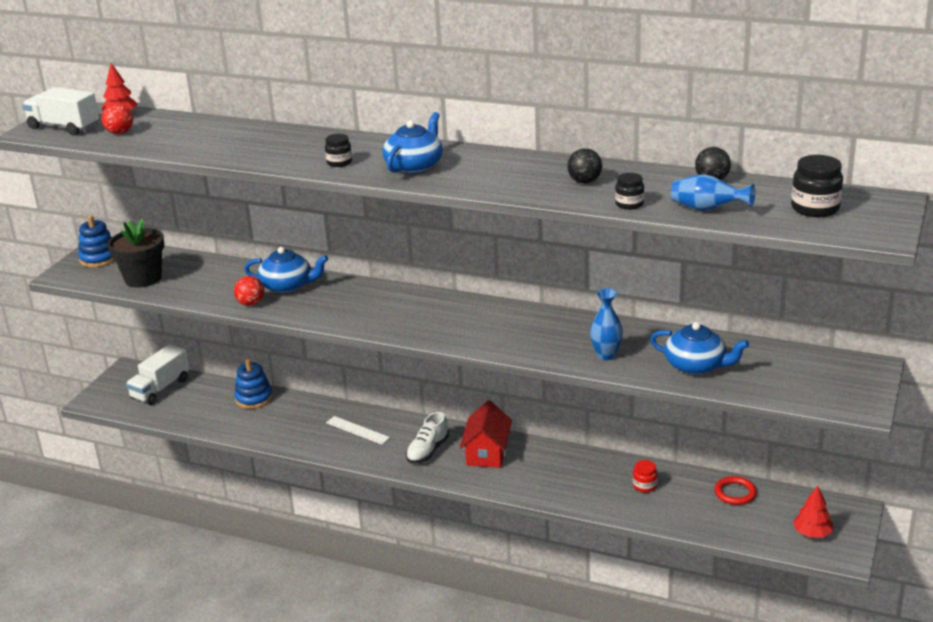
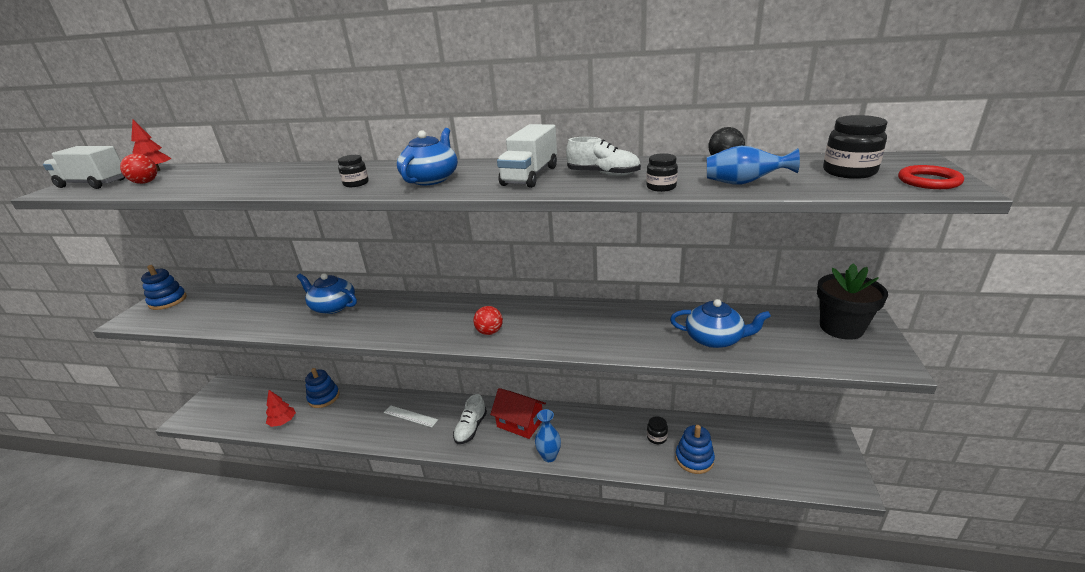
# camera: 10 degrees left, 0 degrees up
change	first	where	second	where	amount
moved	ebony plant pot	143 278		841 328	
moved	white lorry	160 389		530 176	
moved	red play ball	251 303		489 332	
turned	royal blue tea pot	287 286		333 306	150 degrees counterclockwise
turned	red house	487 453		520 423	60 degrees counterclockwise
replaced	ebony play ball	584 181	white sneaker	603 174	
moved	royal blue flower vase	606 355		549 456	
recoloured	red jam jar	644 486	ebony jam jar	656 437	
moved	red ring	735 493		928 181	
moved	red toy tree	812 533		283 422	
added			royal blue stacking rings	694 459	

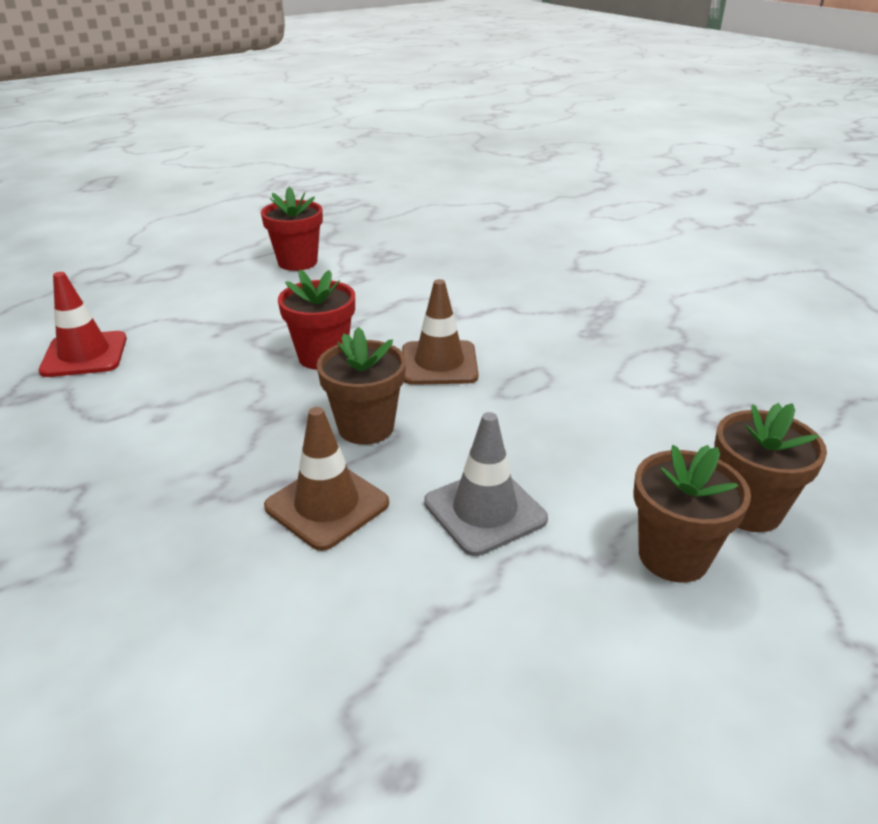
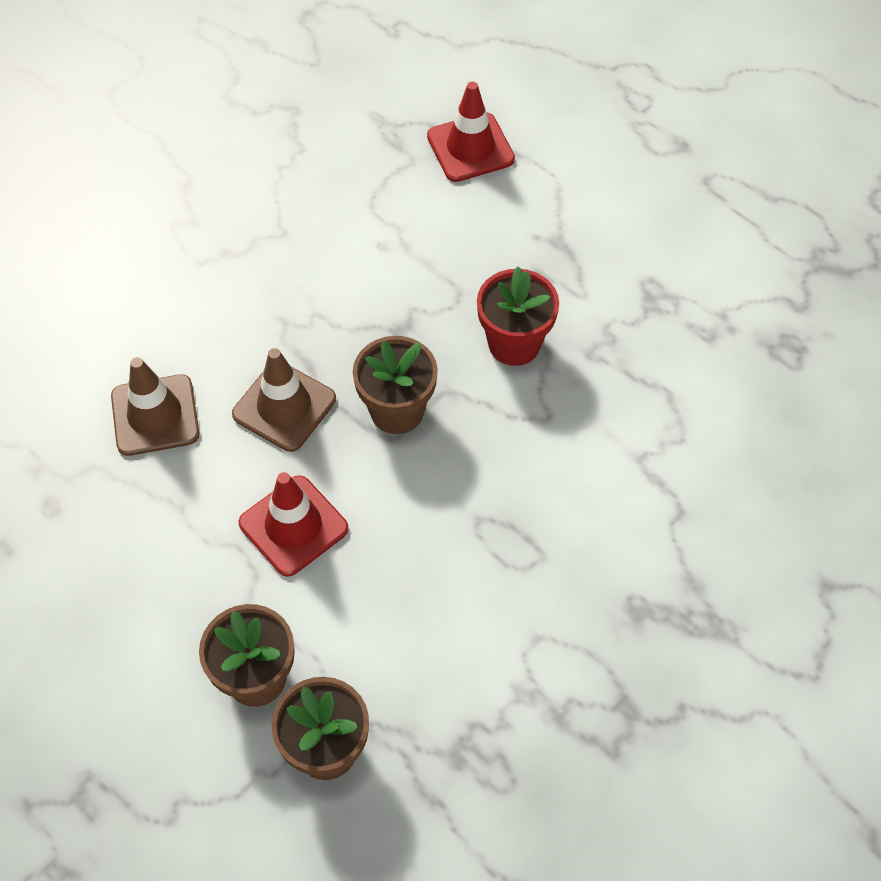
# camera: 80 degrees right, 25 degrees up
change	first	where	second	where	amount
removed	red plant pot	297 262			
moved	russet safety cone	439 363		155 415	
recoloured	grey safety cone	485 511	red safety cone	293 526	

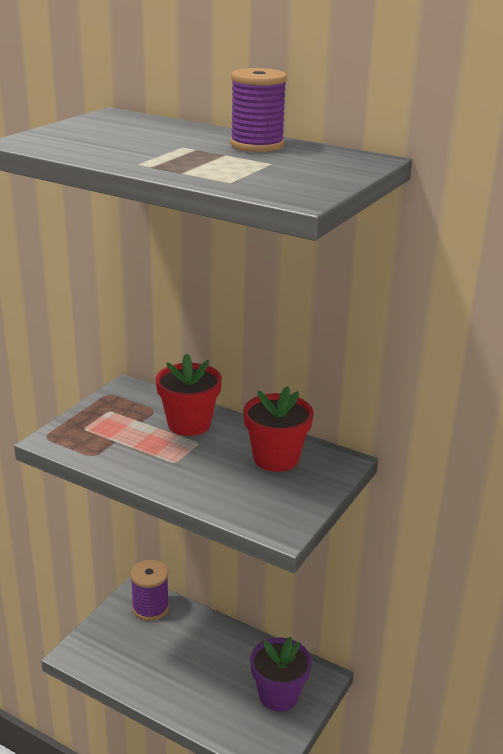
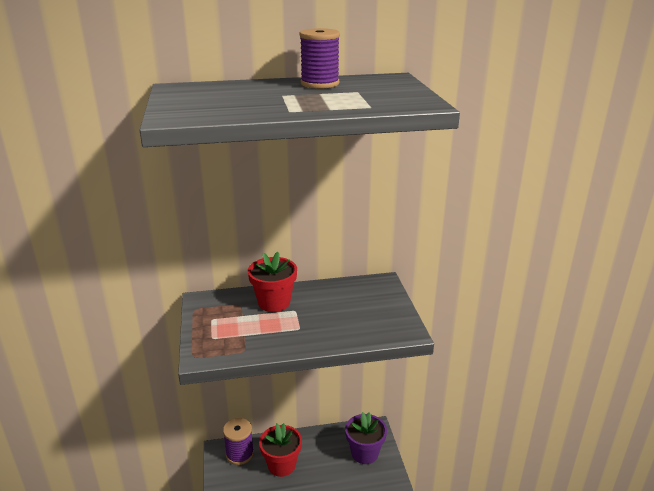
# camera: 40 degrees left, 0 degrees up
change	first	where	second	where	amount
moved	red plant pot	276 458		281 465	

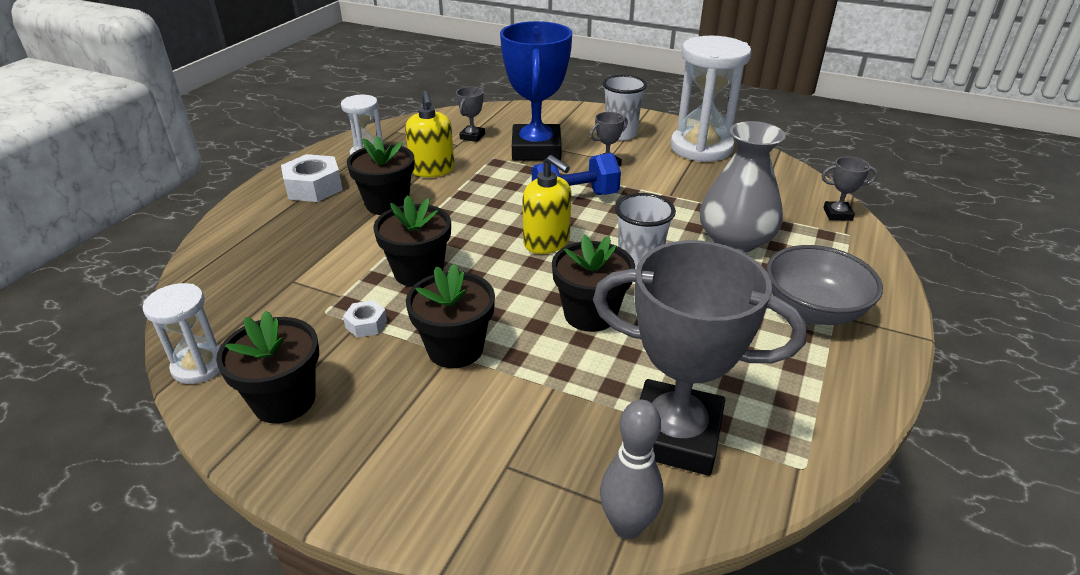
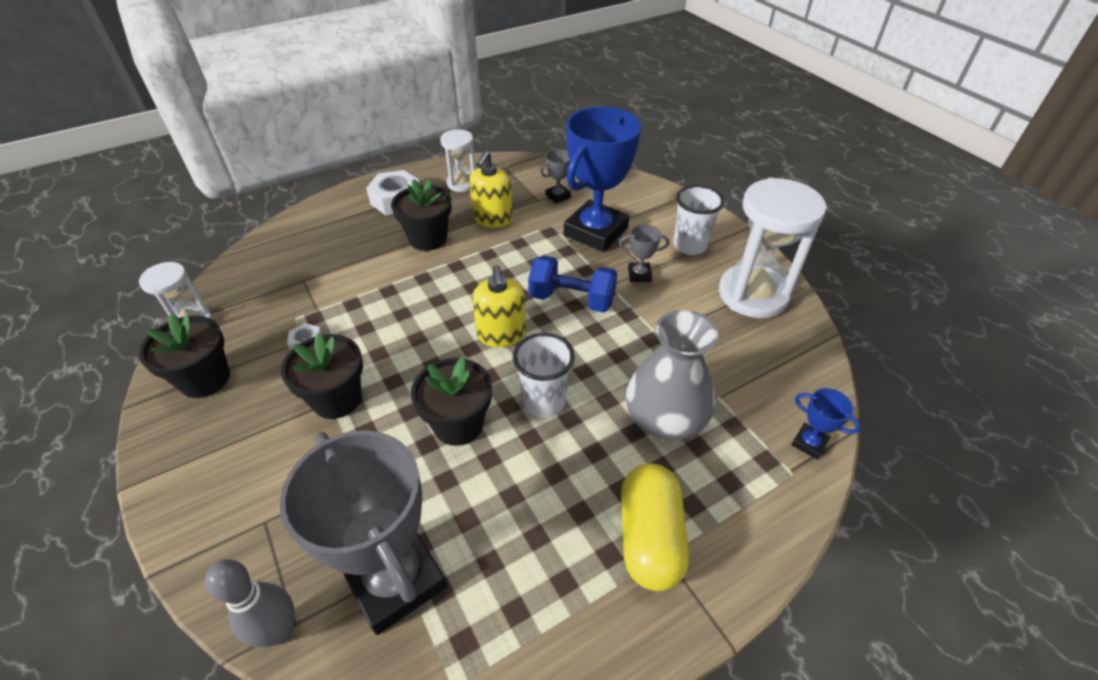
# camera: 35 degrees right, 10 degrees up
change	first	where	second	where	amount
removed	ebony plant pot	418 272			
replaced	grey serving bowl	813 310	yellow pill shape	649 537	
recoloured	grey prize cup	837 214	royal blue prize cup	809 443	

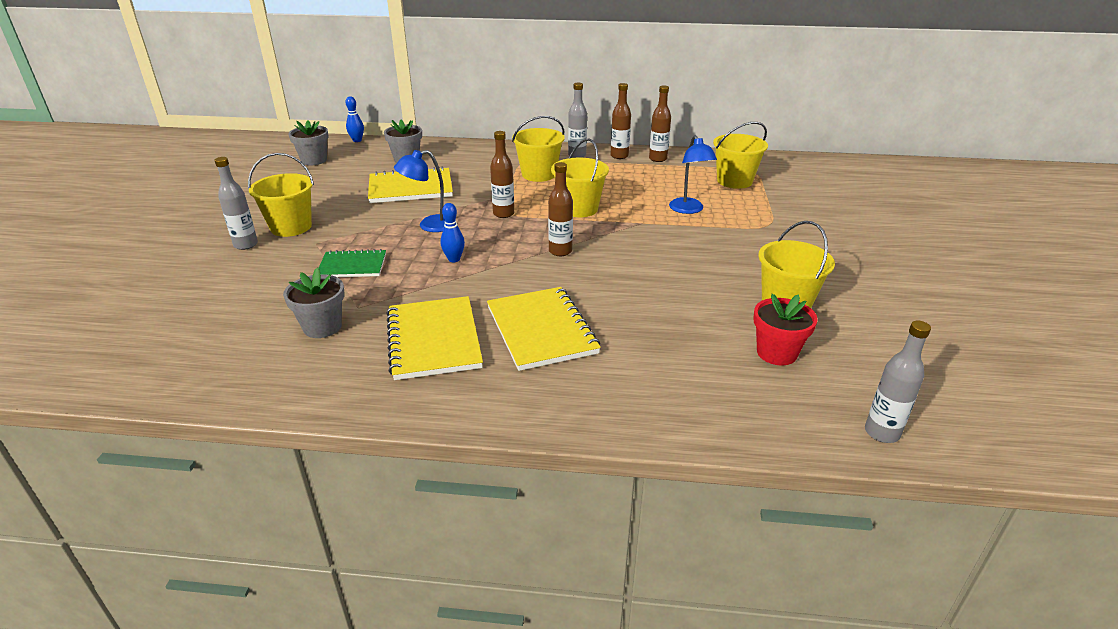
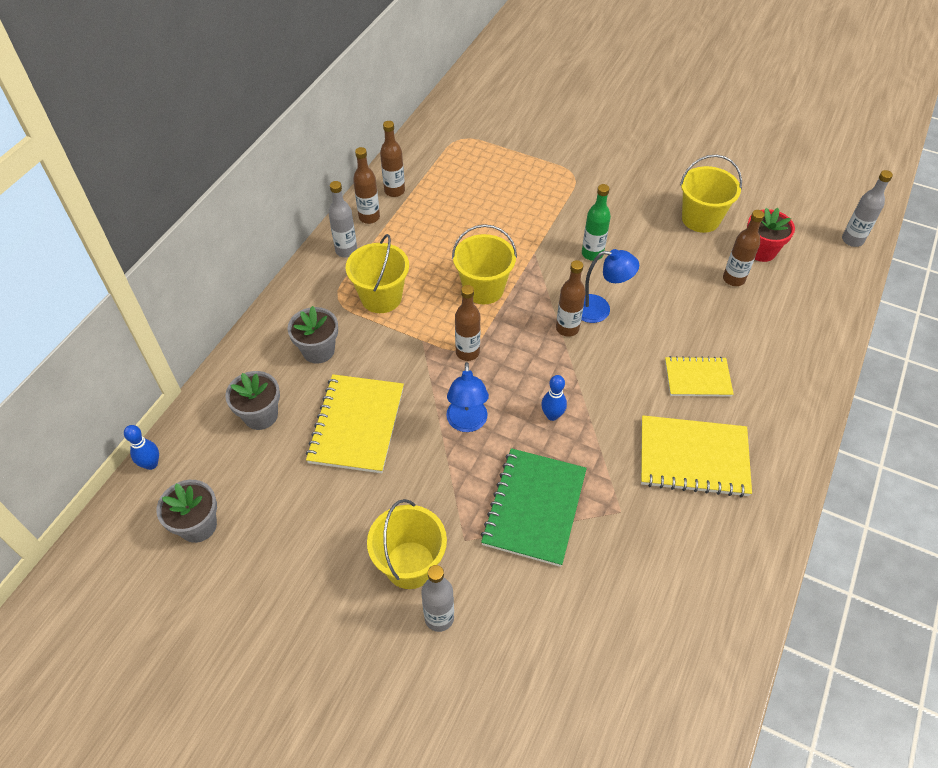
# camera: 70 degrees left, 20 degrees up
change	first	where	second	where	amount
moved	grey plant pot	322 327		318 350	
resized	emerald exercise book	352 266		534 508	x1.61
resized	yellow exercise book	541 330		697 378	x0.62
moved	royal blue desk lamp	688 210		599 309	
removed	yellow sand bucket	734 181			
added			emerald drink bottle	592 254	
added			russet drink bottle	733 279	

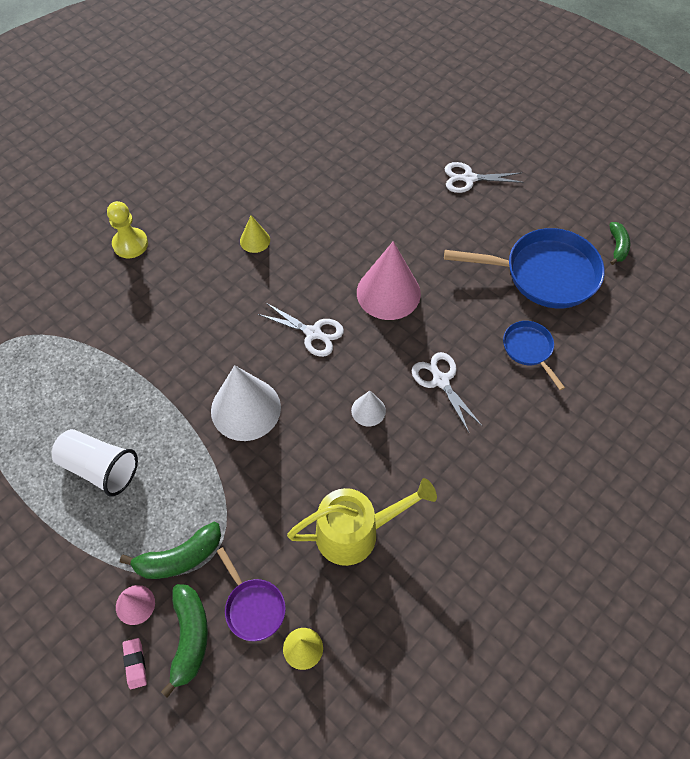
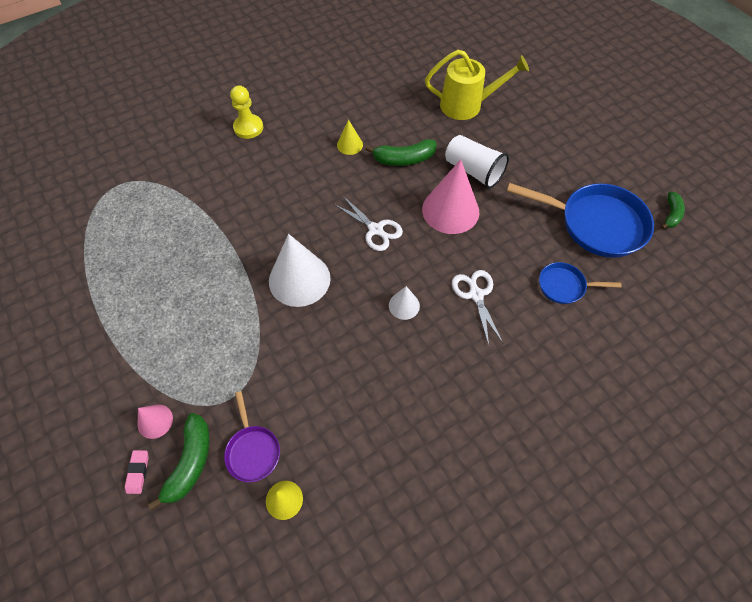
# camera: 15 degrees right, 0 degrees up
change	first	where	second	where	amount
moved	white tumbler	100 468		473 171	
moved	emerald toy banana	179 557		404 159	
moved	yellow sprinkling can	356 532		467 105	
removed	white pair of scissors	469 178			
turned	royal blue skillet	529 349		564 286	75 degrees counterclockwise

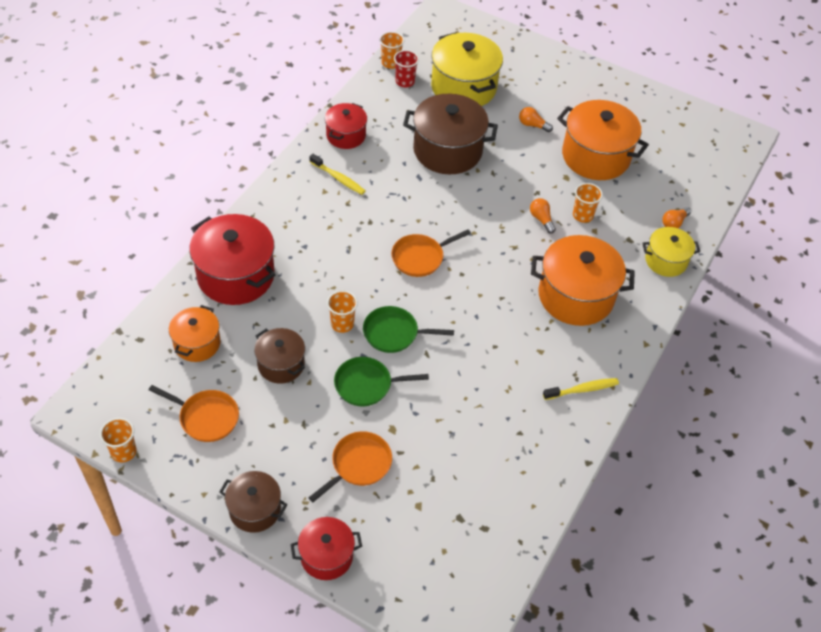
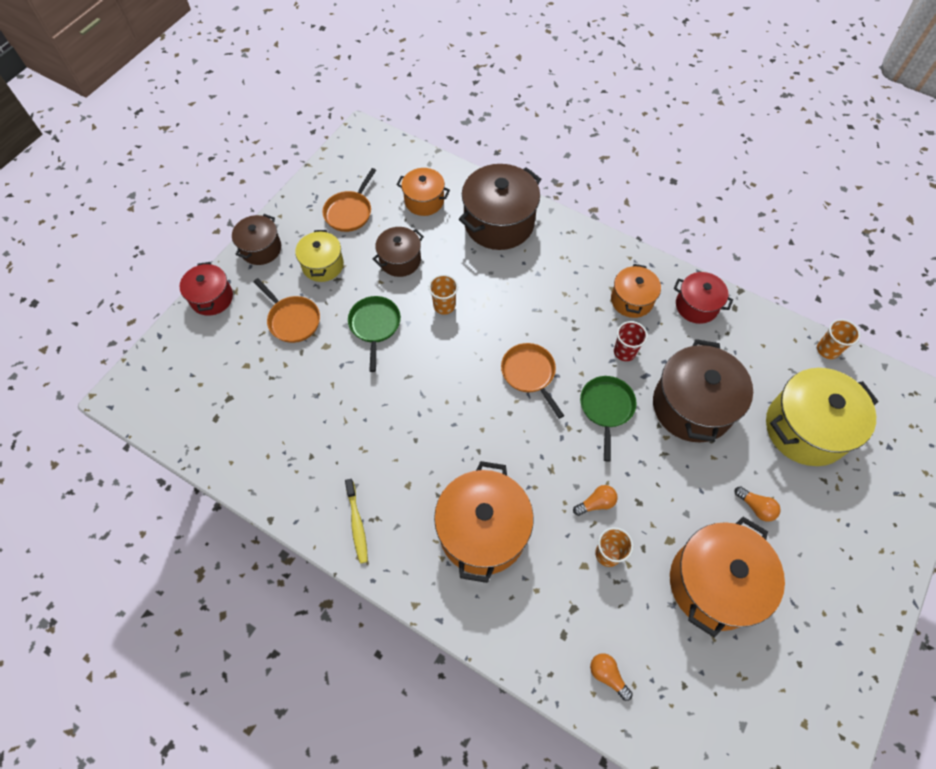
# camera: 95 degrees right, 10 degrees up
change	first	where	second	where	amount
removed	bright orange tumbler	123 452			
recoloured	red pot	236 275	russet pot	499 223	
replaced	yellow tooth brush	338 178	bright orange pot	632 300	
moved	emerald skillet	394 333		606 408	
moved	red tumbler	405 81		624 352	
turned	bright orange bulb	532 125		756 507	105 degrees clockwise
moved	yellow pot	666 261		323 265	

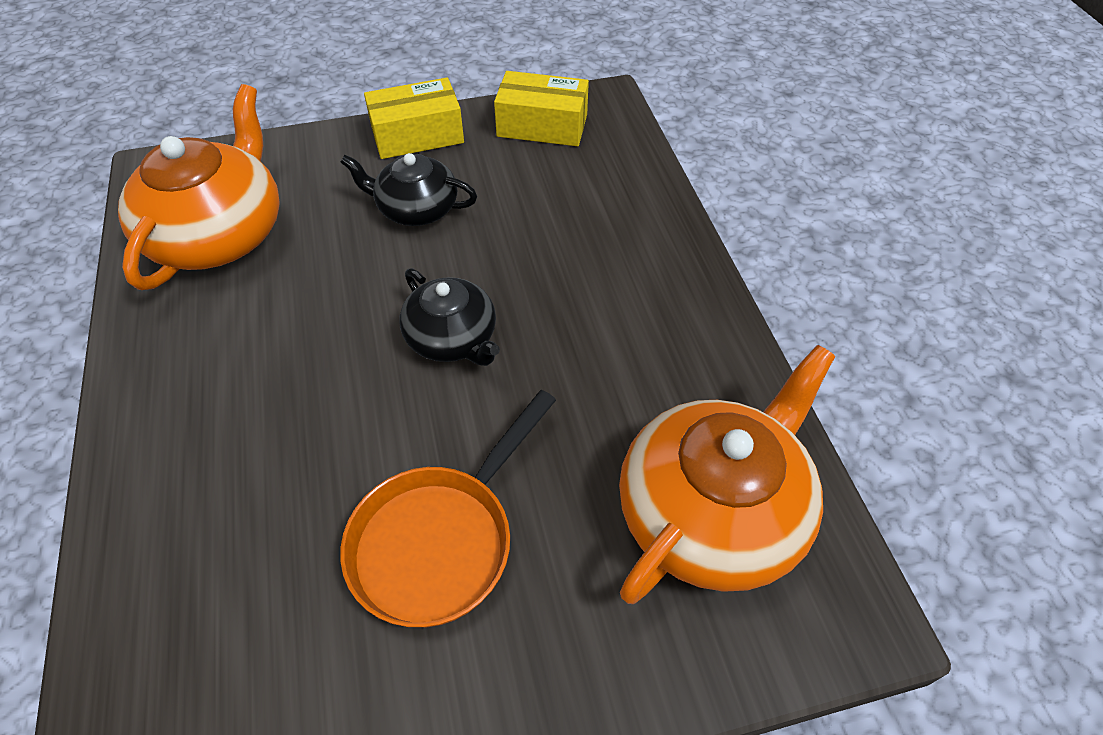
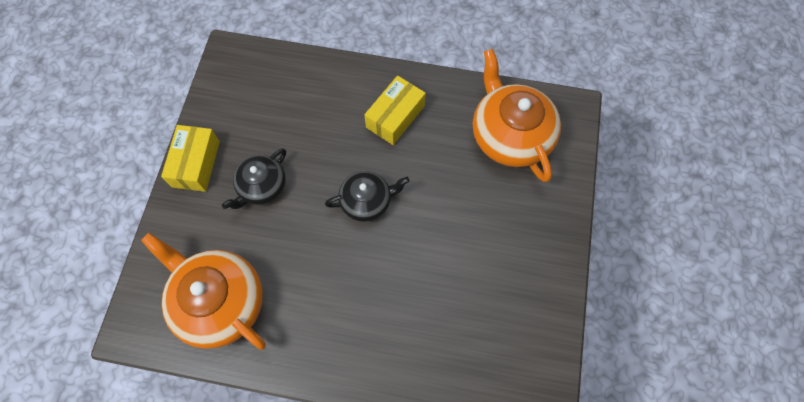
# camera: 65 degrees left, 15 degrees up
change	first	where	second	where	amount
removed	bright orange skillet	440 540			
moved	yellow box	542 126		395 117	

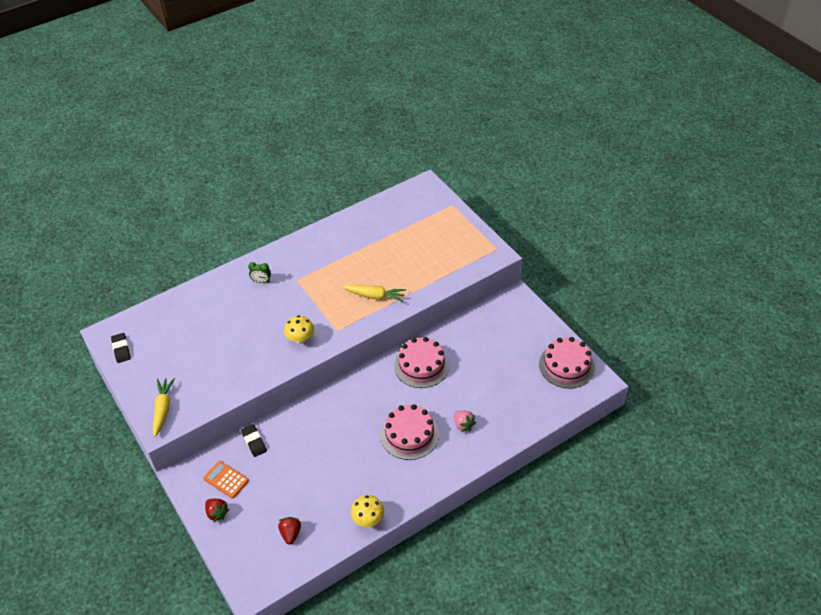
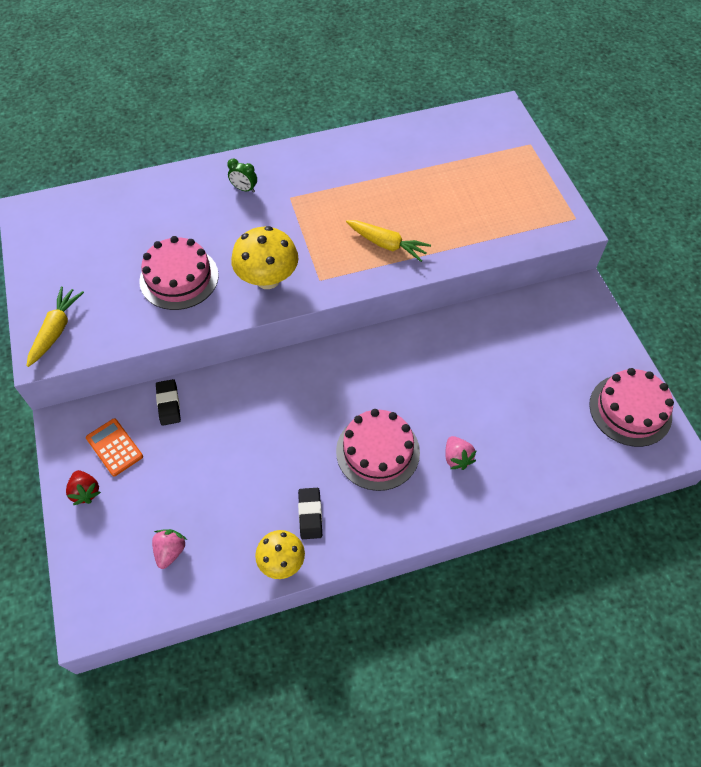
# camera: 15 degrees right, 10 degrees up
change	first	where	second	where	amount
moved	ebony eraser	121 349		310 514	
recoloured	red toy strawberry	290 533	rosy toy strawberry	170 551	
resized	yellow mushroom	300 339		268 279	x1.55
moved	rosy layer cake	421 365		179 278	

